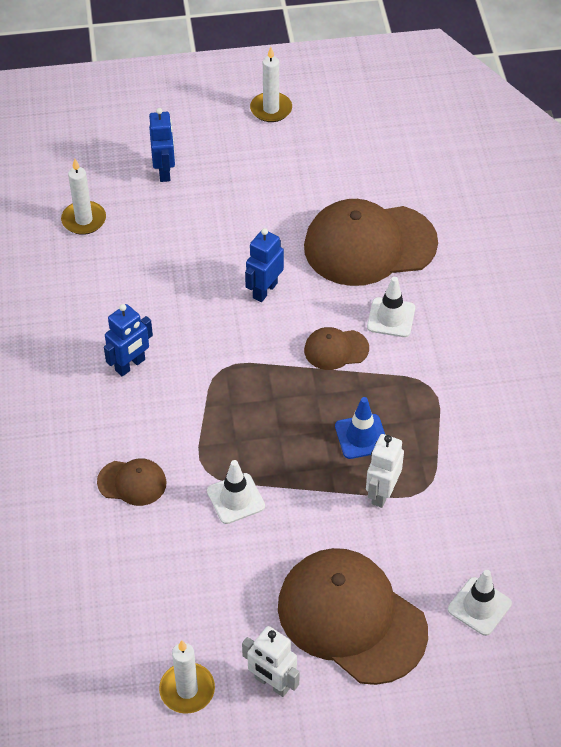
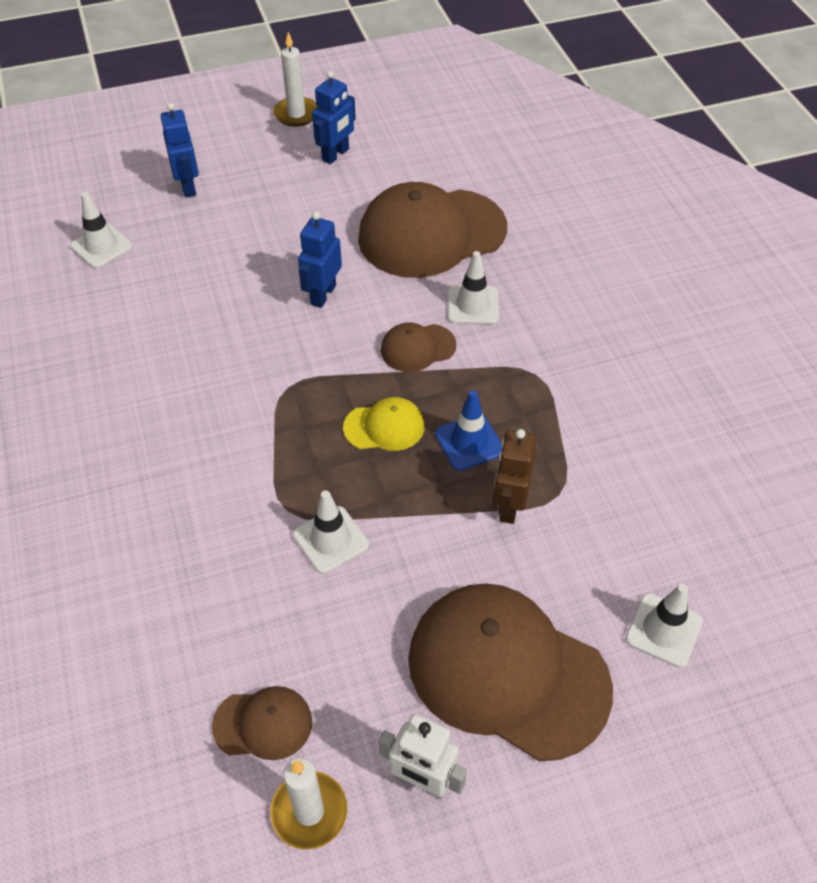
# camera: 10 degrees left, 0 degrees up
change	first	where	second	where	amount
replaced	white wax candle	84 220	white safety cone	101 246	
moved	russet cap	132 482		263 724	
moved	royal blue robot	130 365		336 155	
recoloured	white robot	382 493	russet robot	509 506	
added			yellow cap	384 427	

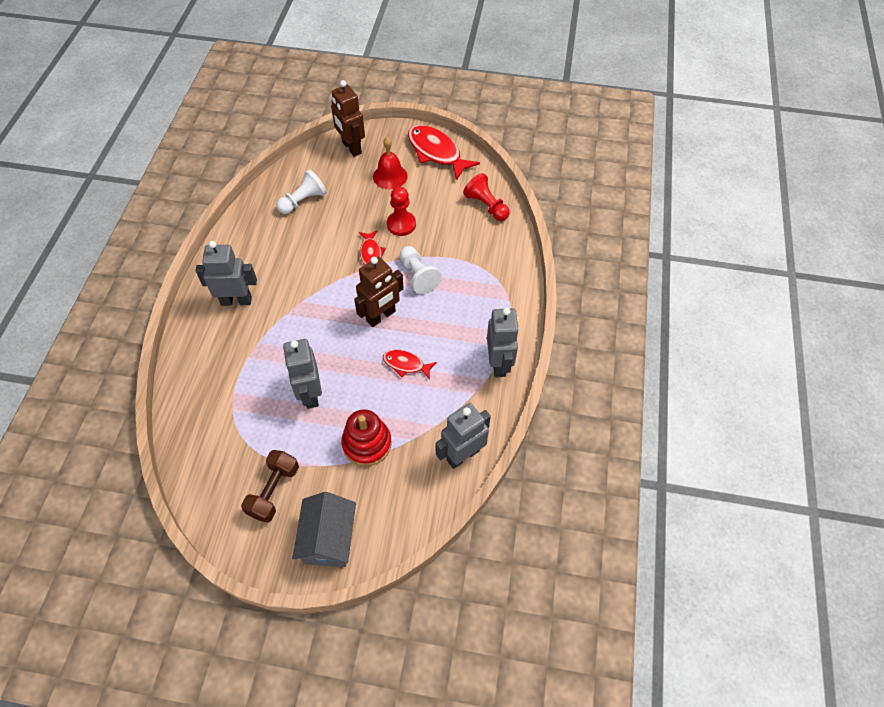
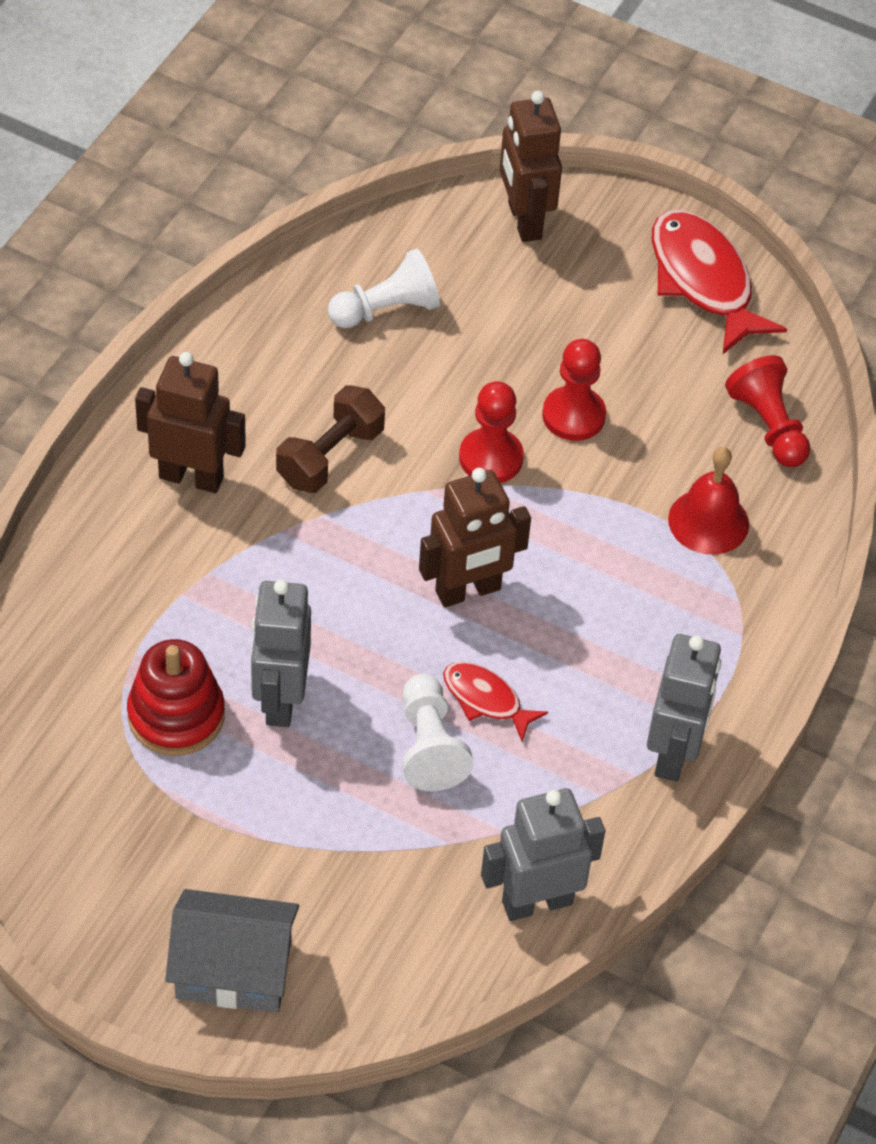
# camera: 15 degrees right, 5 degrees down
change	first	where	second	where	amount
recoloured	grey robot	236 300	russet robot	191 477	
moved	russet free weight	274 491		330 456	
turned	grey house	328 538		233 970	75 degrees clockwise
moved	red stacking rings	367 443		176 715	
replaced	red toy fish	371 253	red pawn	491 458	
moved	red school bell	390 176		708 521	
moved	white pawn	418 275		429 746	

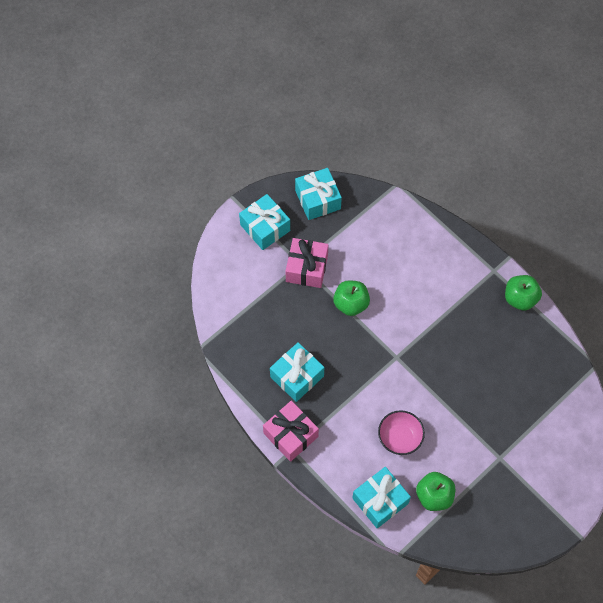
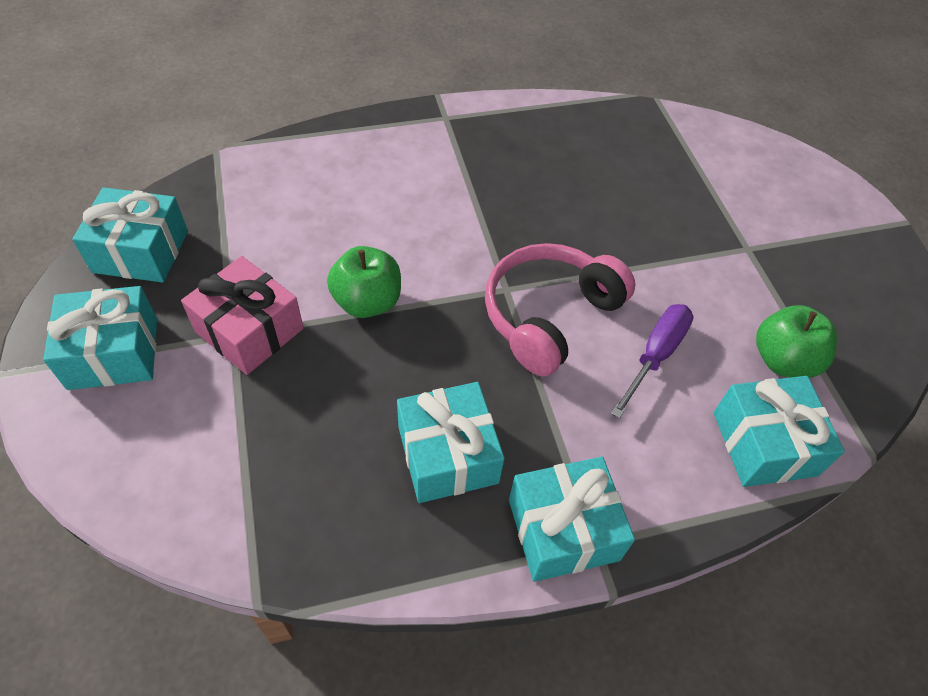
# camera: 65 degrees left, 10 degrees down
change	first	where	second	where	amount
recoloured	rosy gift	290 435	teal gift	563 529	
replaced	rosy serving bowl	400 438	violet flat screwdriver	655 355	
removed	emerald apple	520 299			
added			rosy over-ear headphones	549 315	

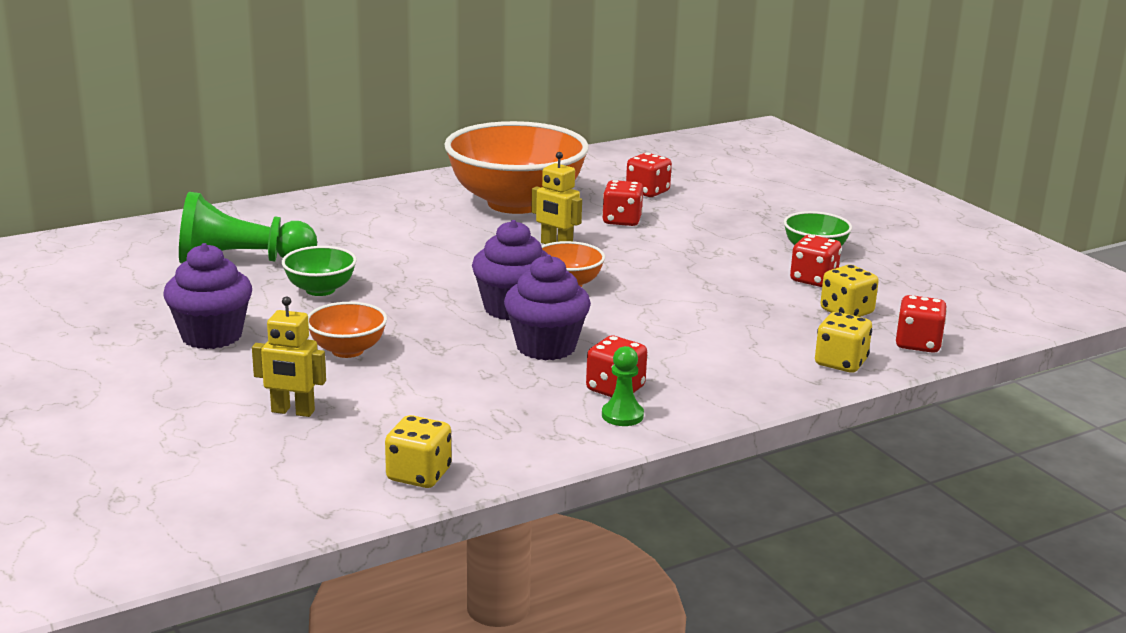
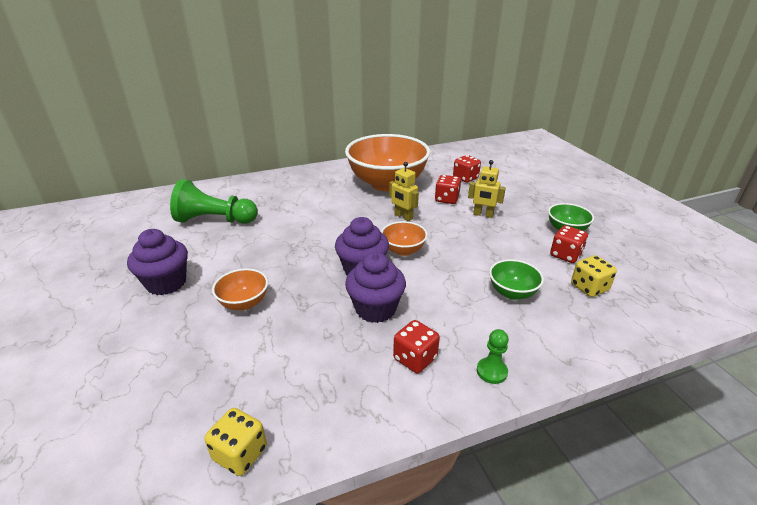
# camera: 10 degrees right, 10 degrees up
change	first	where	second	where	amount
moved	yellow robot	292 411		483 215	
moved	emerald serving bowl	320 290		512 292	
moved	emerald pawn	622 415		491 371	
removed	yellow die	840 363			
removed	red die	918 344			

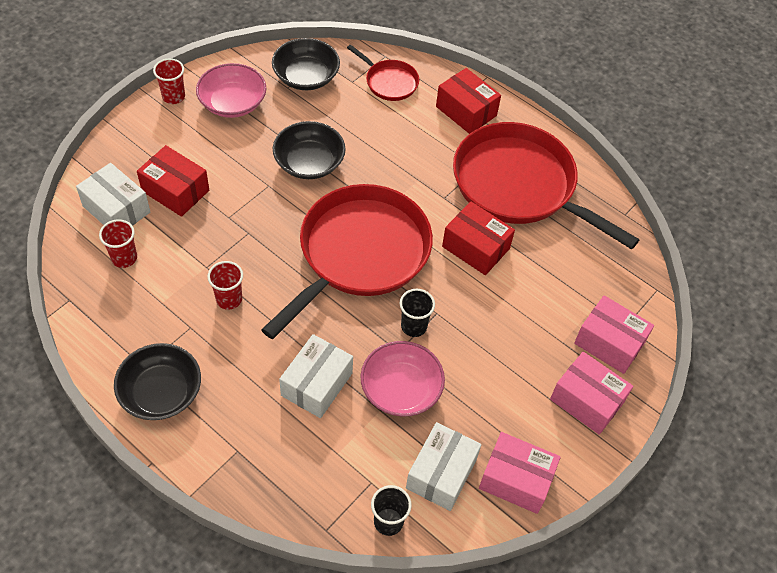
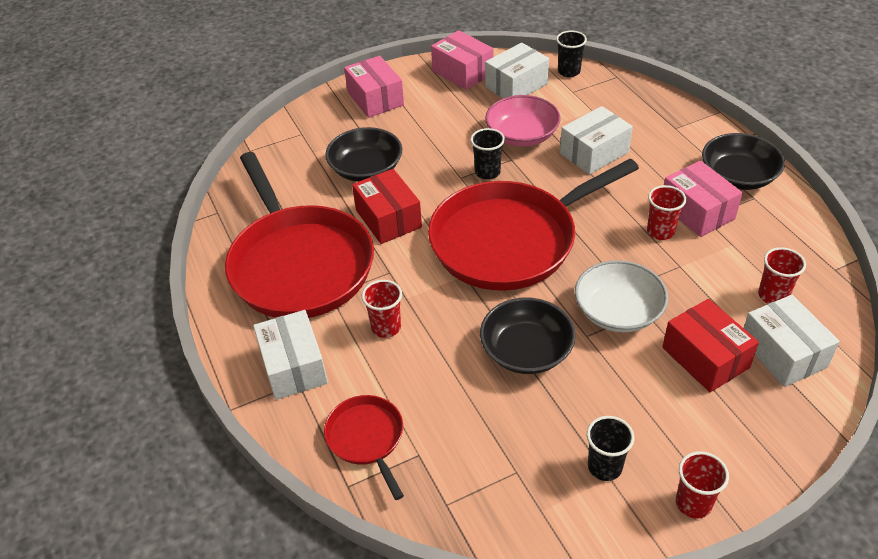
# camera: 150 degrees left, 10 degrees down
change	first	where	second	where	amount
replaced	rosy serving bowl	232 103	ebony tumbler	604 467	
moved	ebony serving bowl	306 77		366 169	
recoloured	red box	466 111	white box	293 366	
moved	rosy box	609 343		697 211	
added			red tumbler	386 327	
added			white serving bowl	618 311	

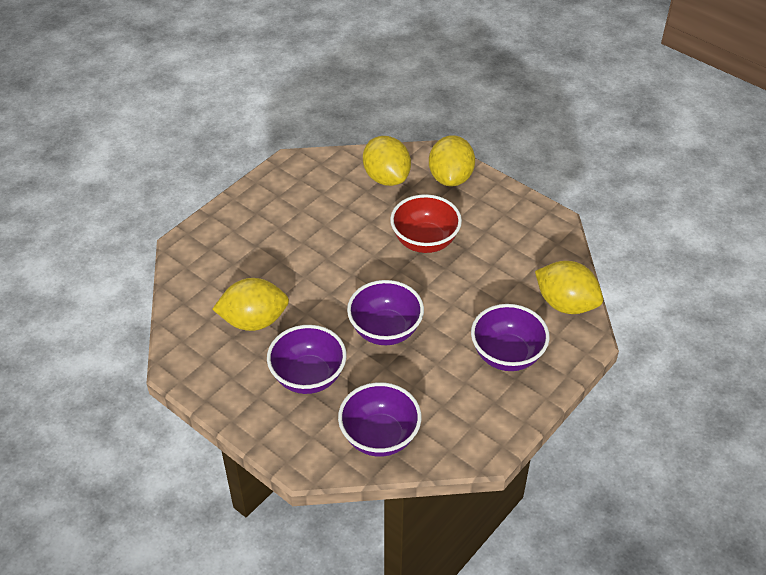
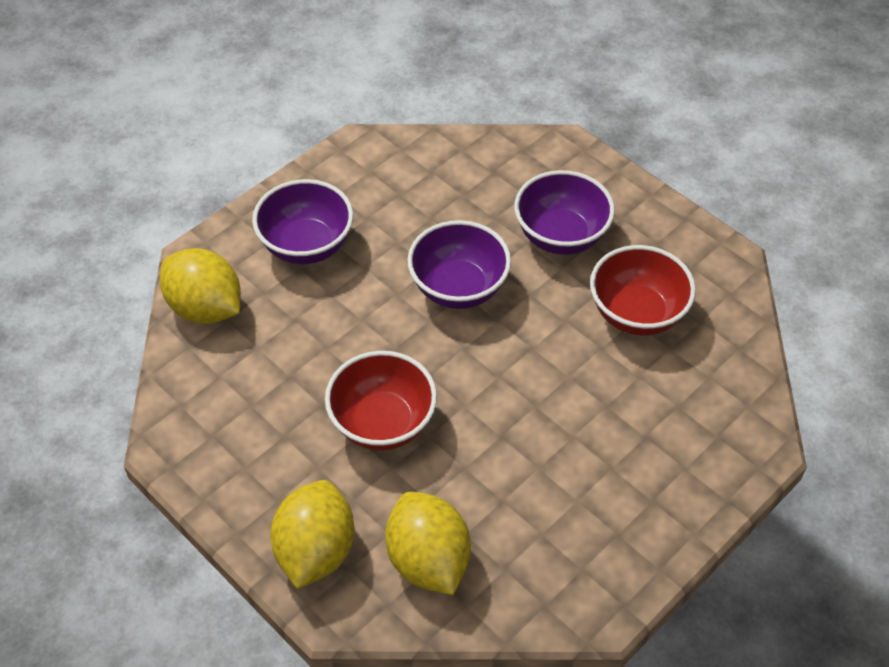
# camera: 175 degrees left, 5 degrees up
change	first	where	second	where	amount
replaced	yellow citrus fruit	254 321	red serving bowl	637 314	
removed	violet serving bowl	379 437			

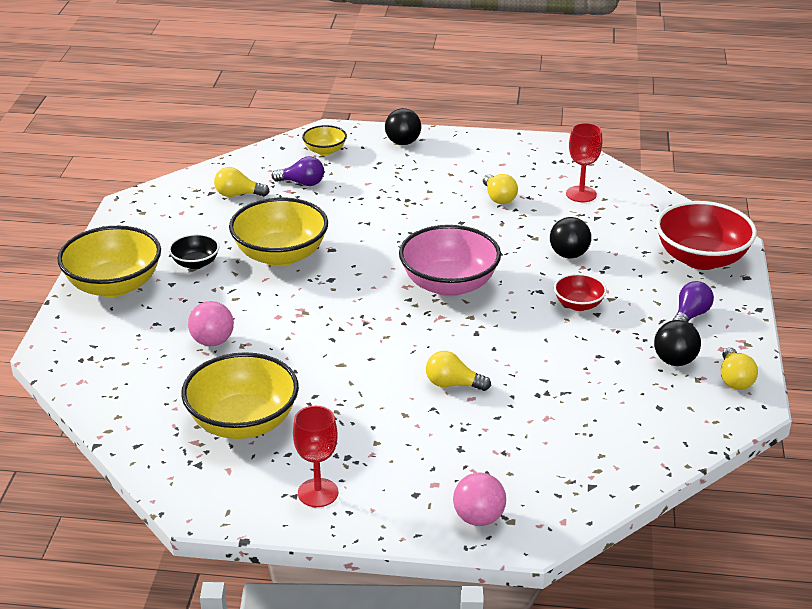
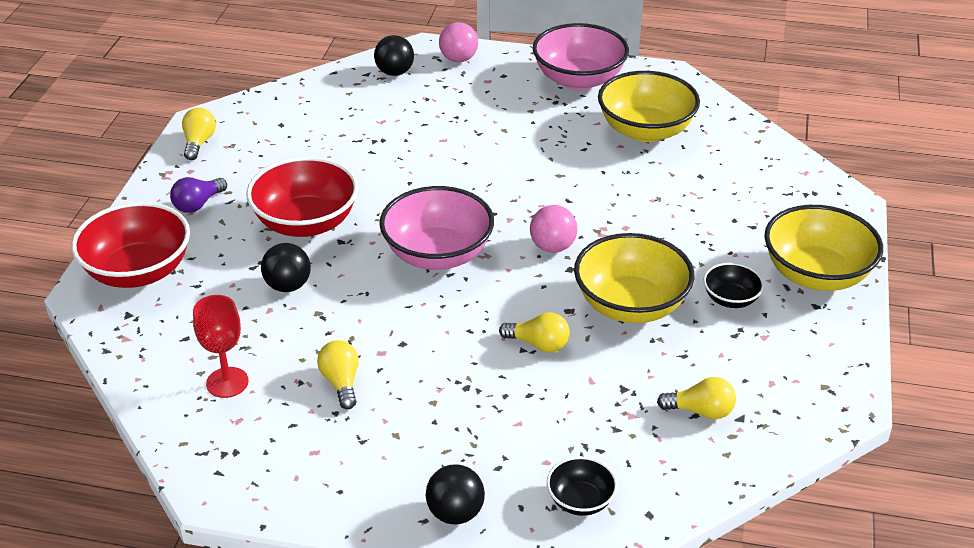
# camera: 175 degrees left, 5 degrees up
change	first	where	second	where	amount
moved	rosy play ball	212 341		552 247	
removed	violet bulb	302 183			
replaced	red goblet	318 493	rosy serving bowl	579 79	
recoloured	yellow serving bowl	325 151	ebony serving bowl	580 500	
moved	yellow bulb	453 384		538 344	
resized	red serving bowl	578 304		306 223	x1.96
moved	ebony play ball	674 361		395 72	

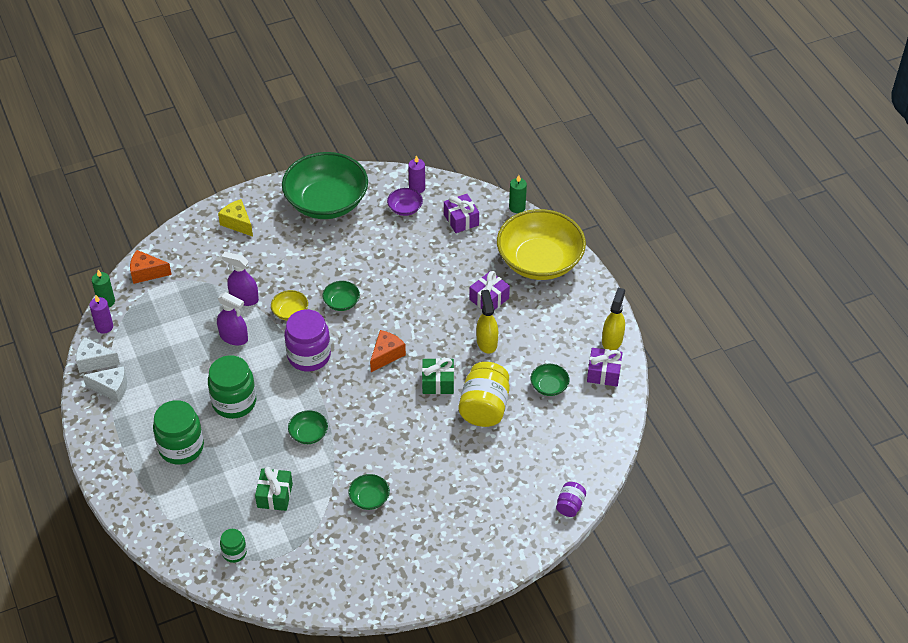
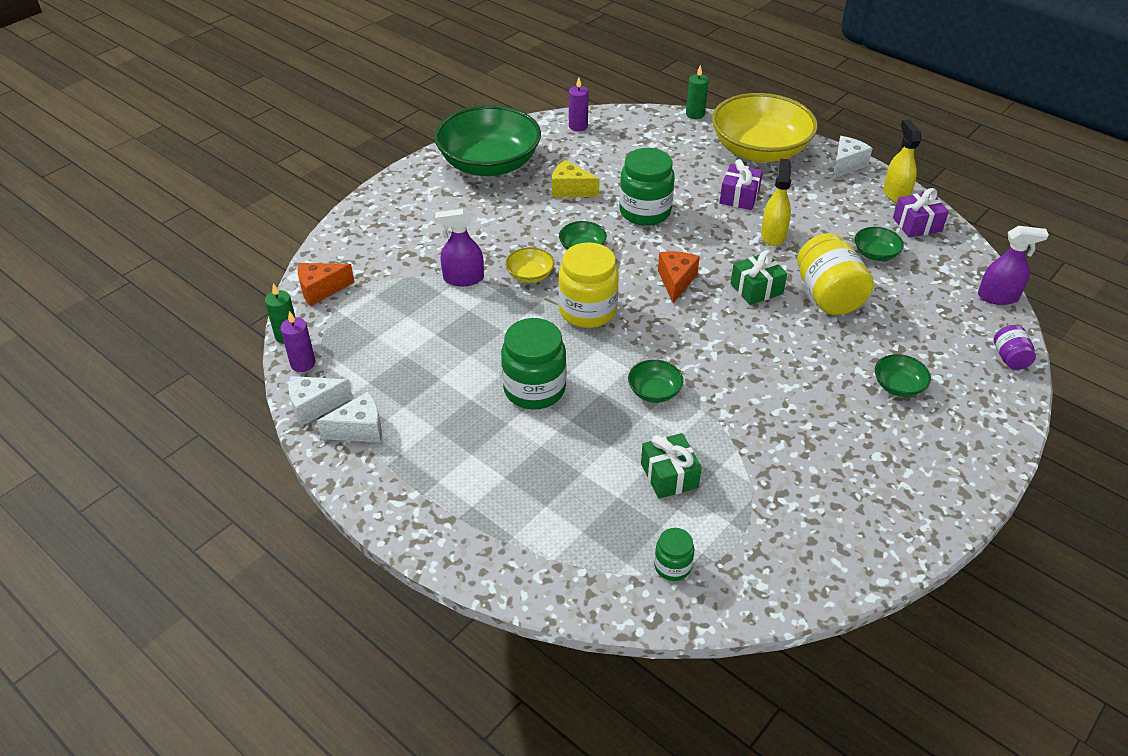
# camera: 25 degrees left, 5 degrees down
change	first	where	second	where	amount
moved	emerald jam jar	181 447		645 212	
moved	violet spray cleaner	234 337		998 296	
moved	yellow cheese wedge	237 223		570 190	
recoloured	violet jam jar	309 356	yellow jam jar	587 311	
moved	emerald serving bowl	369 498		898 386	
removed	violet serving bowl	405 208			
removed	violet gift	461 220			
turned	yellow spray cleaner	487 342		773 235	45 degrees clockwise
added			white cheese wedge	846 165	

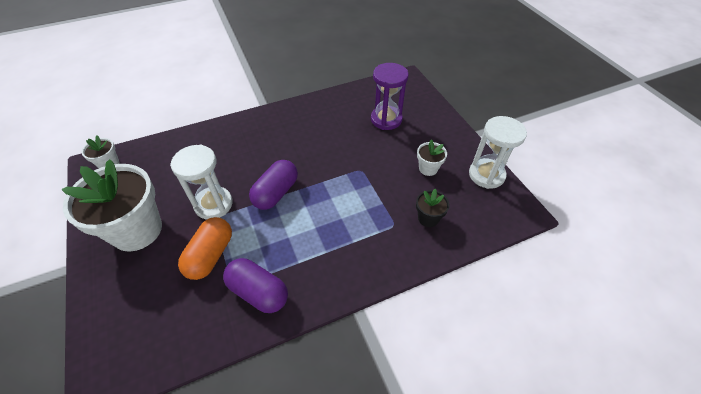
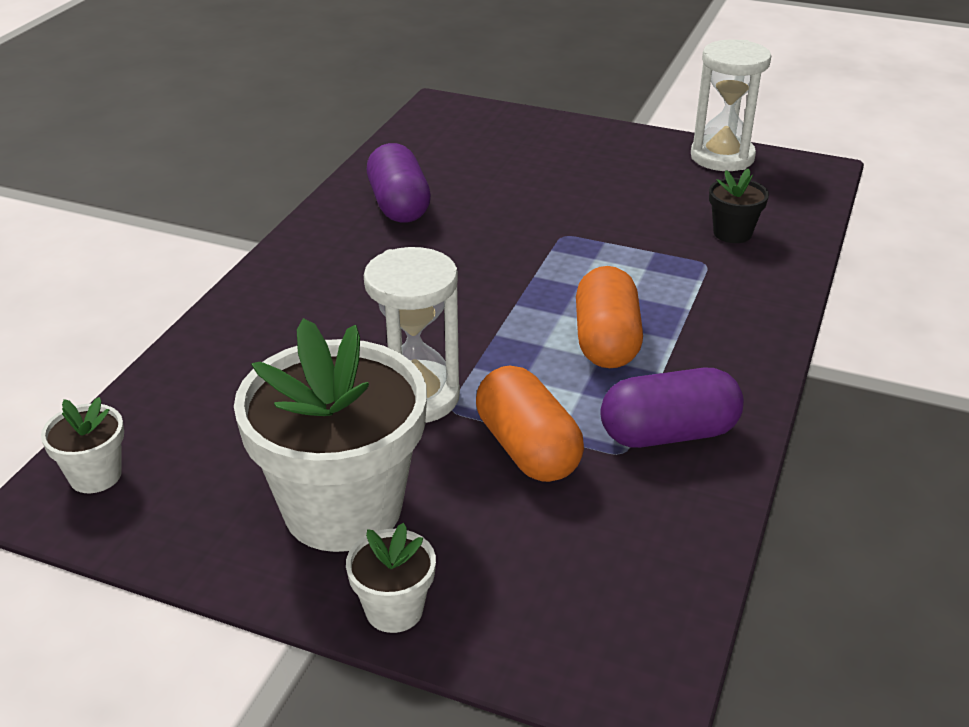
# camera: 45 degrees left, 15 degrees down
change	first	where	second	where	amount
moved	violet pill shape	276 193		399 205	
removed	violet hourglass	386 119			
moved	white plant pot	428 168		394 610	
added			bright orange pill shape	606 341	

